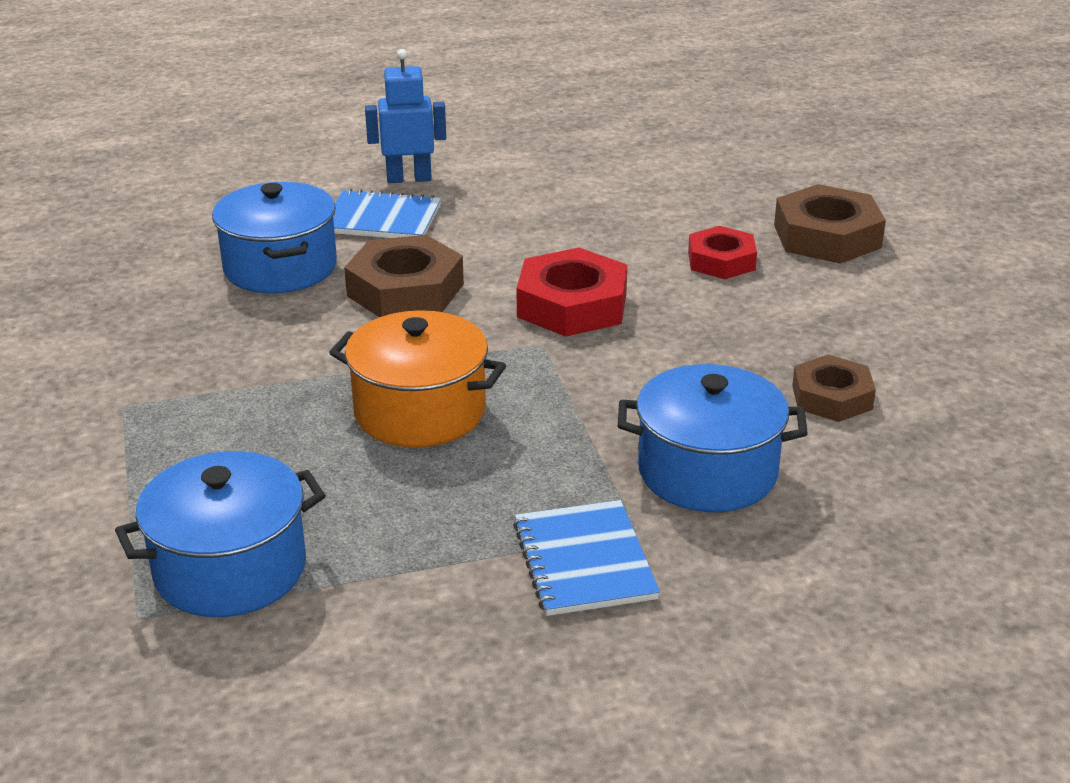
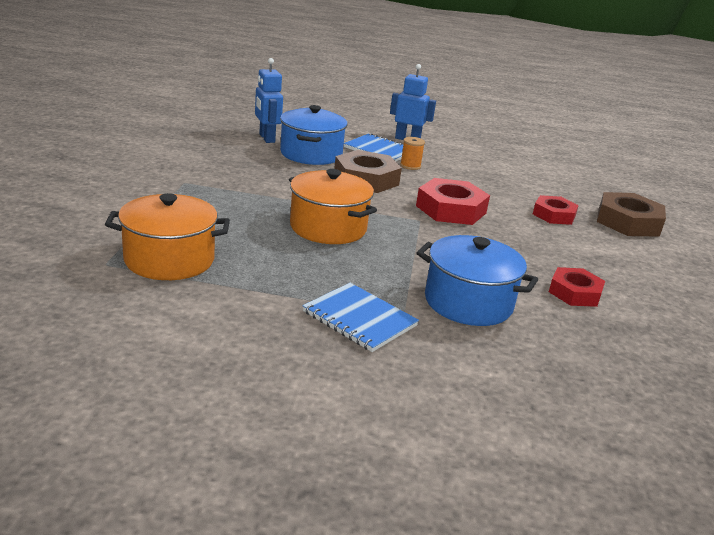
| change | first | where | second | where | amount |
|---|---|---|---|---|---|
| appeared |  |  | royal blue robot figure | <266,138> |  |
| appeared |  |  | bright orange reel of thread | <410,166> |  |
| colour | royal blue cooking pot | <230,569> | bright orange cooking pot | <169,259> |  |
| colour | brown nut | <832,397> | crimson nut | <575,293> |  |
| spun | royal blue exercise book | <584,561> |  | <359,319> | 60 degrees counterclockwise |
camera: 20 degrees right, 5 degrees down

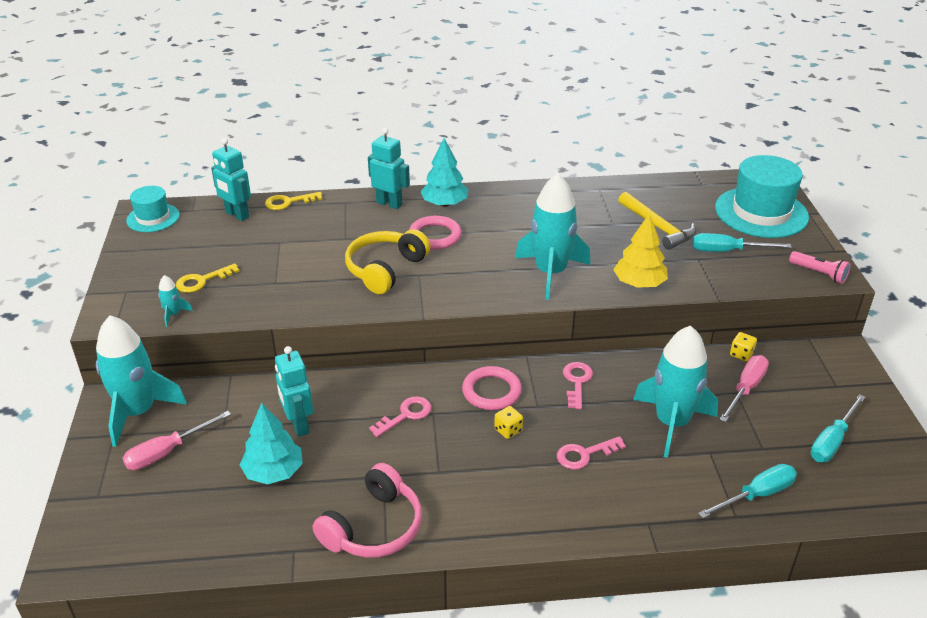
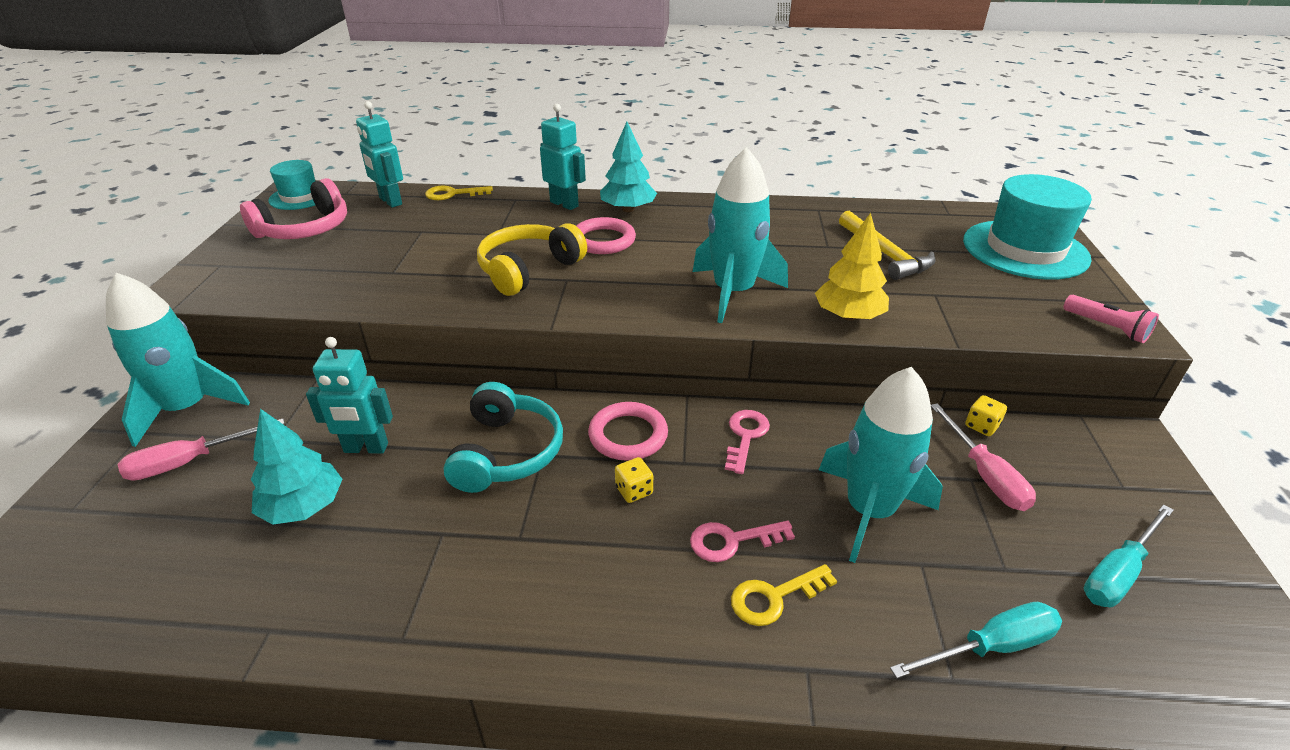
| change | first | where | second | where | amount |
|---|---|---|---|---|---|
| missing | turquoise toy rocket | <173,314> |  |  |  |
| missing | turquoise flat screwdriver | <727,251> |  |  |  |
| relocated | yellow latchkey | <202,281> |  | <774,597> |  |
| relocated | rose-pink over-ear headphones | <373,527> |  | <305,229> |  |
| exchanged | rose-pink latchkey | <406,415> | turquoise over-ear headphones | <506,452> |  |
| spun | turquoise robot figure | <298,425> |  | <366,448> | 75 degrees counterclockwise |
| spun | rose-pink flat screwdriver | <746,389> |  | <984,475> | 120 degrees clockwise |
camera: 10 degrees right, 0 degrees up

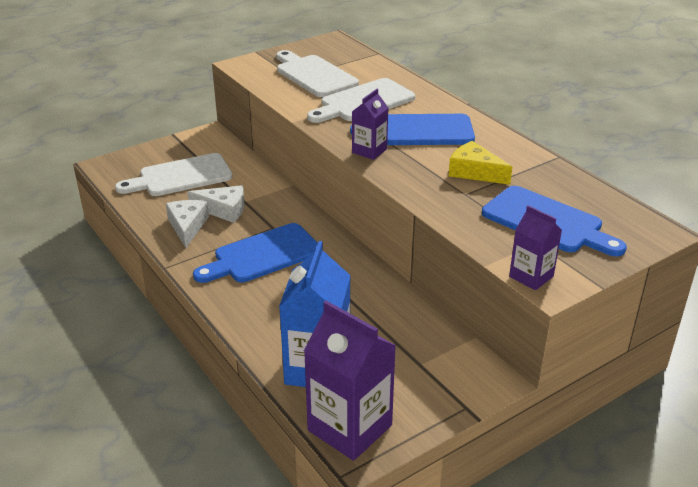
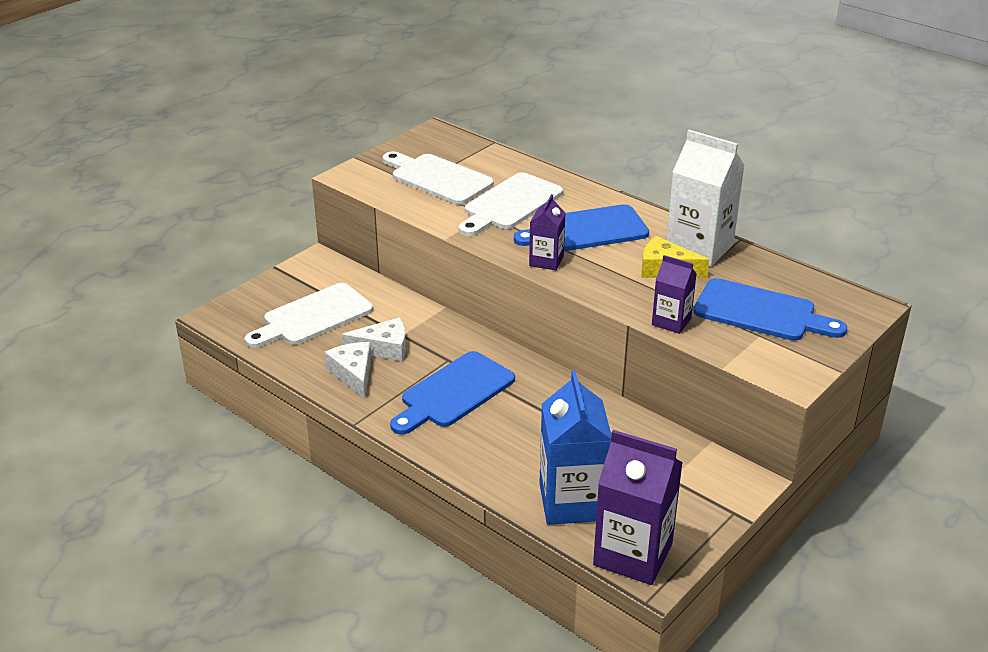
| change | first | where | second | where | amount |
|---|---|---|---|---|---|
| appeared |  |  | white carton | <699,248> |  |
| relocated | royal purple carton | <531,276> |  | <671,322> |  |
camera: 15 degrees left, 0 degrees up

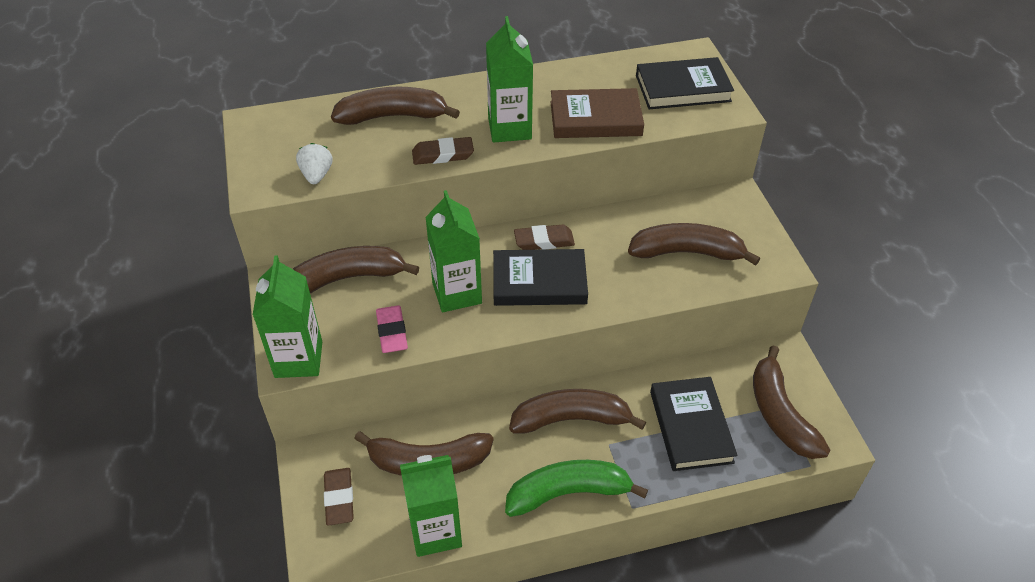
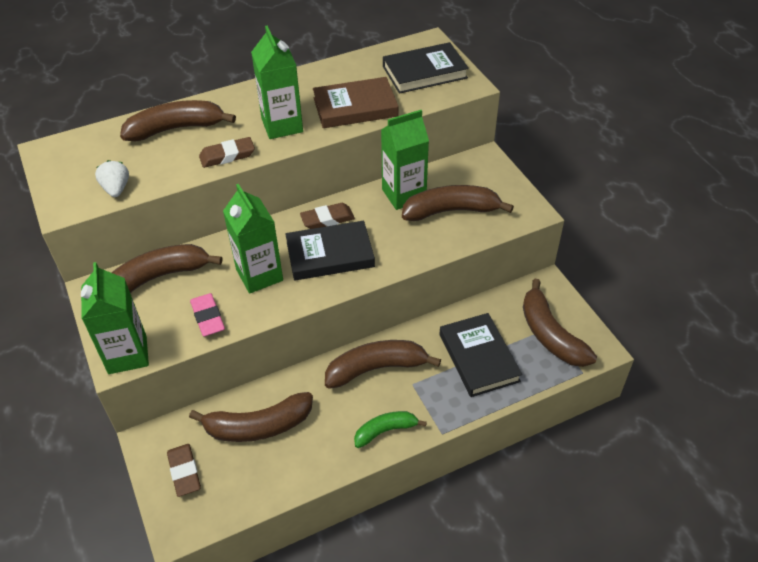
| change | first | where | second | where | amount |
|---|---|---|---|---|---|
| relocated | emerald carton | <435,531> |  | <404,195> |  |
| size | emerald banana fruit | <568,493> |  | <385,431> | x0.61 |
camera: 10 degrees left, 0 degrees up

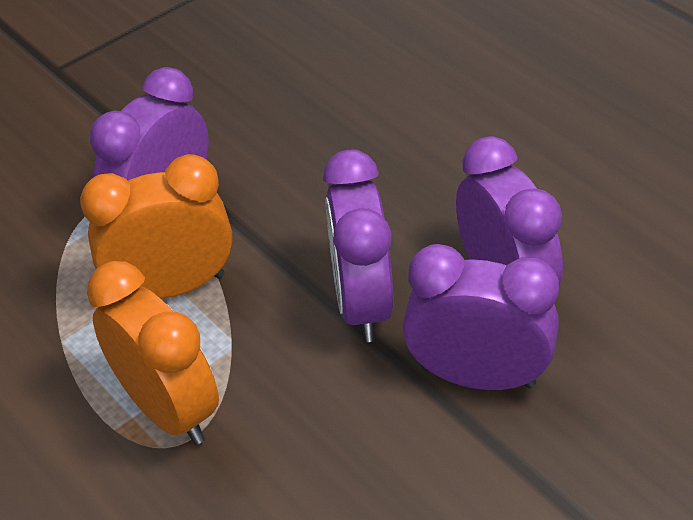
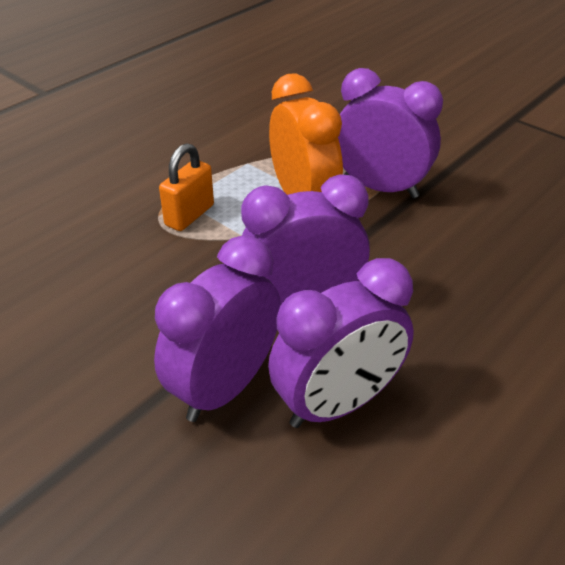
| change | first | where | second | where | amount |
|---|---|---|---|---|---|
| exchanged | bright orange clock | <168,409> | bright orange small lock | <189,215> |  |
| spun | royal purple clock | <477,376> |  | <224,387> | 150 degrees counterclockwise |
camera: 80 degrees right, 5 degrees down

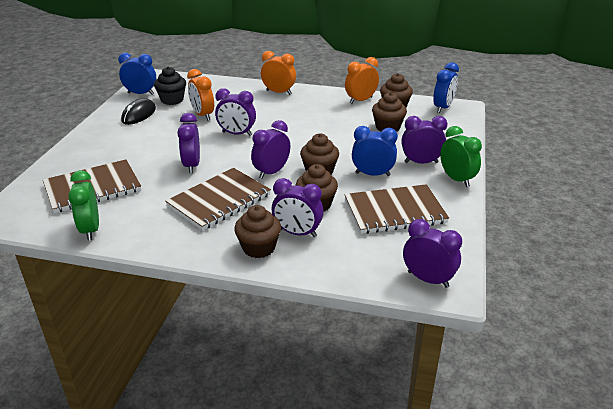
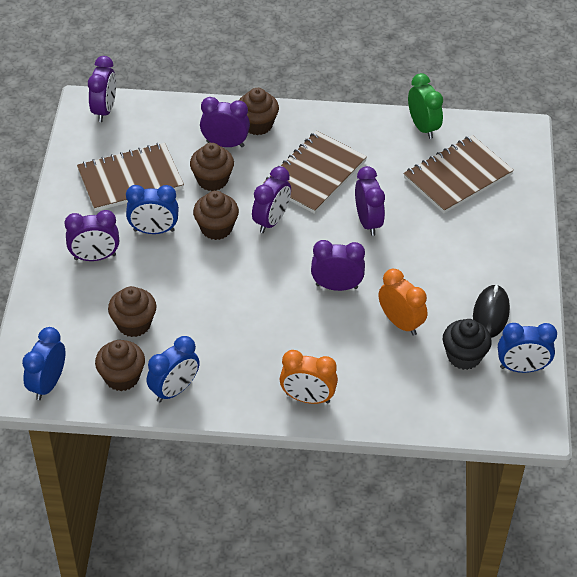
| change | first | where | second | where | amount |
|---|---|---|---|---|---|
| missing | emerald clock | <456,179> |  |  |  |
| colour | bright orange clock | <360,100> | royal blue clock | <174,390> |  |
| spun | royal purple clock | <428,279> |  | <104,110> | 105 degrees counterclockwise |
camera: 170 degrees right, 15 degrees up

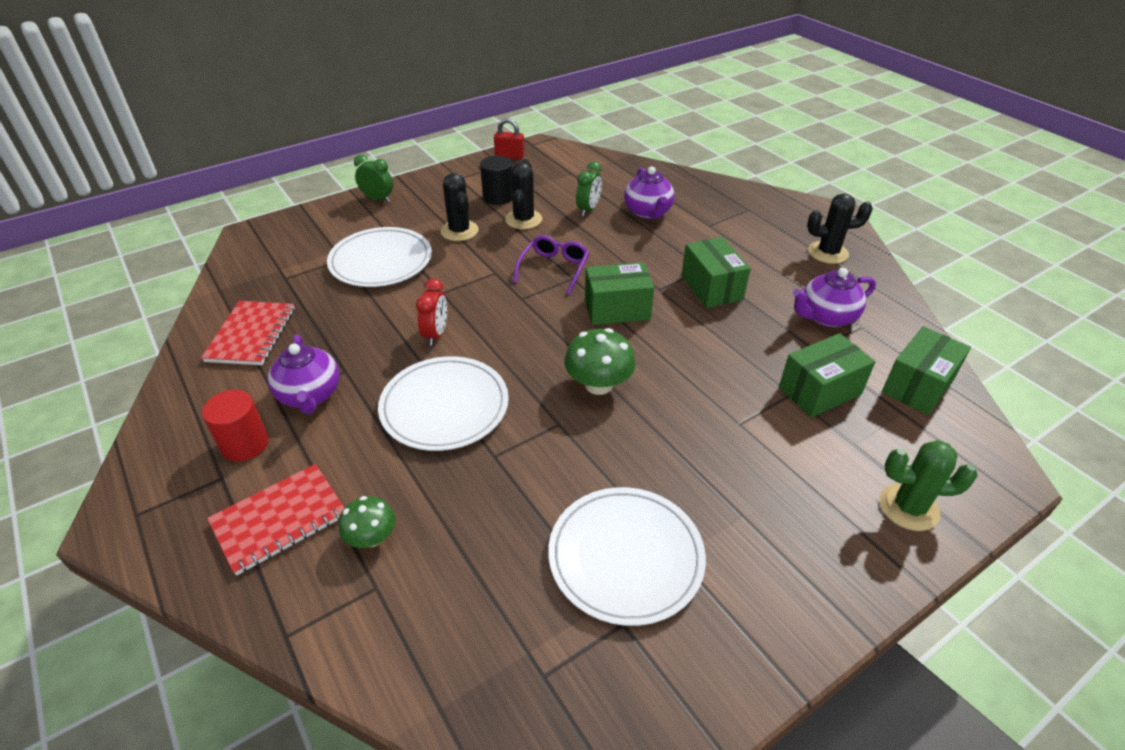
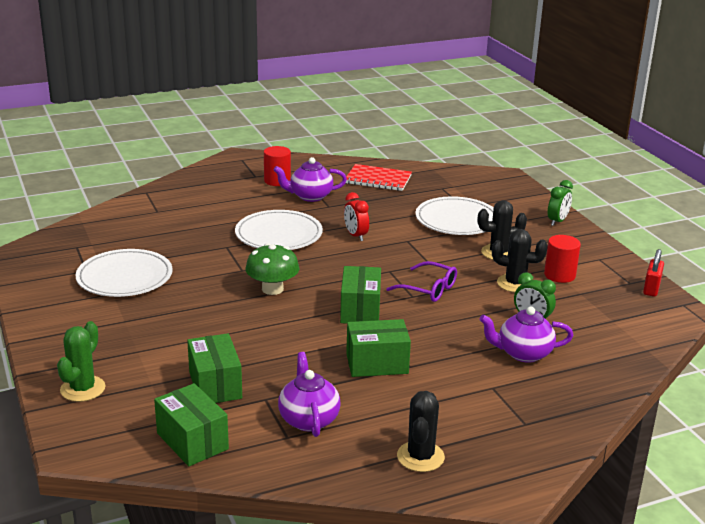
| change | first | where | second | where | amount |
|---|---|---|---|---|---|
| missing | crimson exercise book | <279,520> |  |  |  |
| missing | emerald toadstool | <371,537> |  |  |  |
| colour | black cylinder shape | <498,197> | crimson cylinder shape | <559,275> |  |
| spun | crimson clock | <436,334> |  | <355,236> | 45 degrees clockwise |
camera: 100 degrees right, 15 degrees down

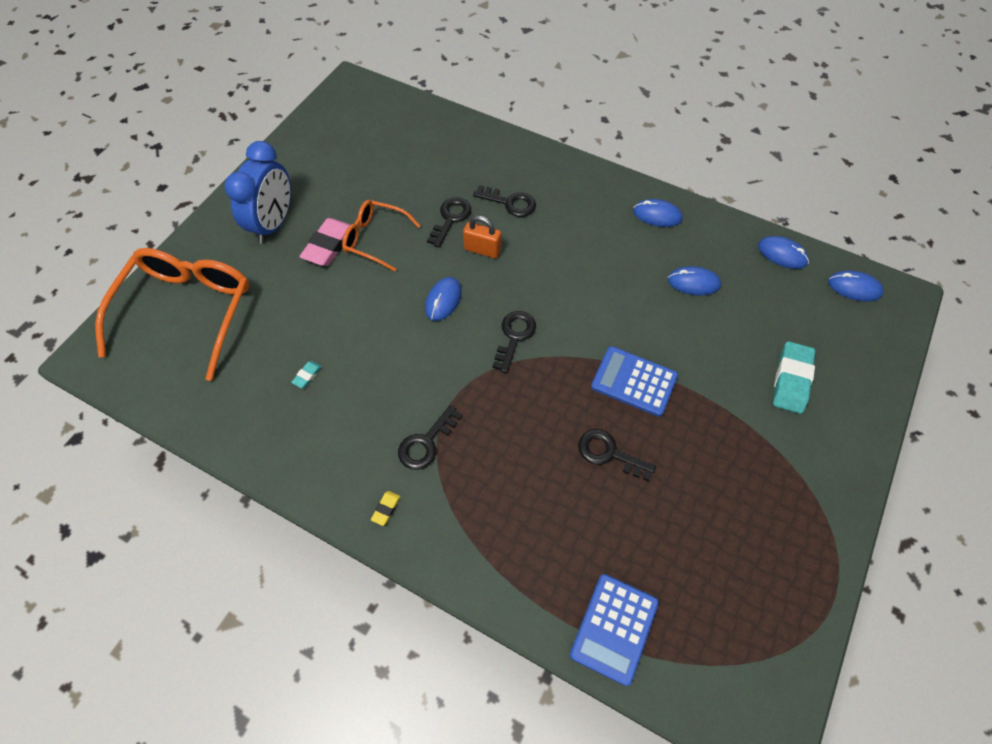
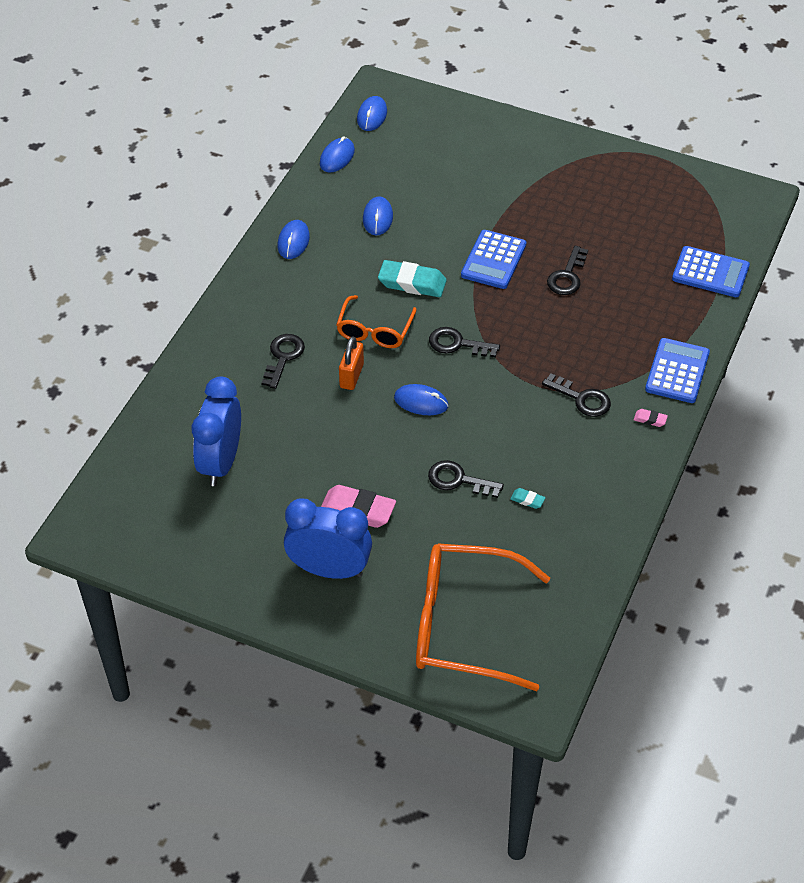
| change | first | where | second | where | amount |
|---|---|---|---|---|---|
| appeared |  |  | royal blue clock | <221,462> |  |
| appeared |  |  | royal blue adding machine | <677,371> |  |
| relocated | bright orange glasses | <375,239> |  | <374,330> |  |
| relocated | black latchkey | <451,218> |  | <458,480> |  |
| relocated | turquoise gum eraser | <791,380> |  | <412,283> |  |
| colour | yellow gum eraser | <386,509> | rose-pink gum eraser | <650,419> |  |
camera: 95 degrees left, 10 degrees down

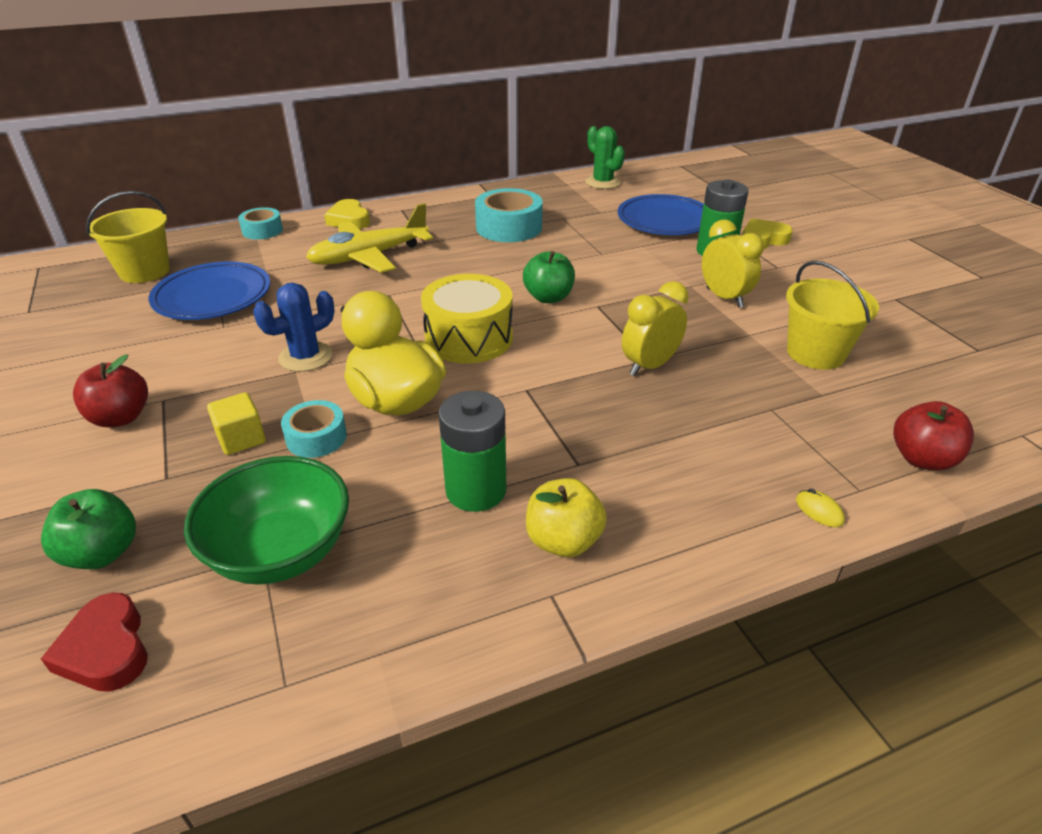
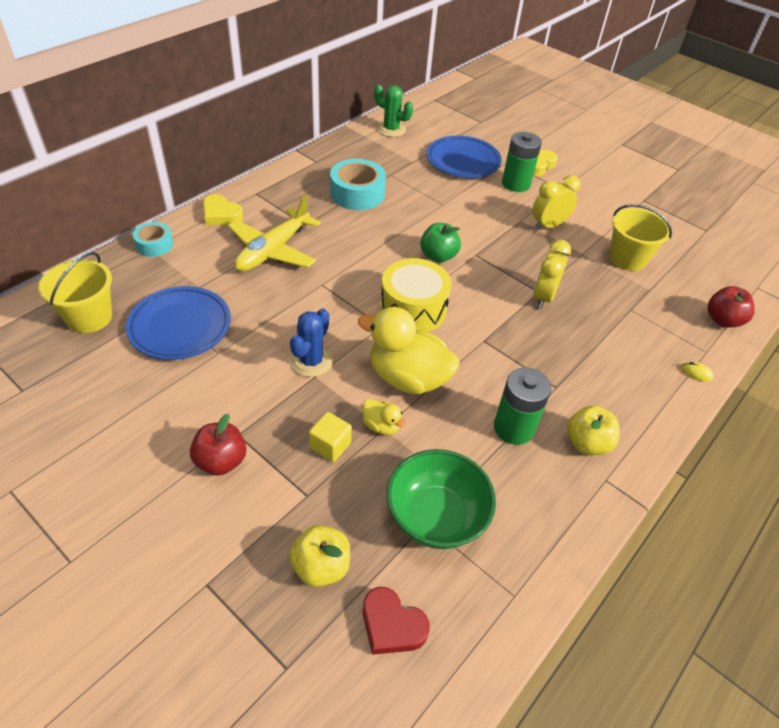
| change | first | where | second | where | amount |
|---|---|---|---|---|---|
| exchanged | turquoise roll of tape | <316,437> | yellow toy duck | <381,426> |  |
| colour | emerald apple fruit | <102,553> | yellow apple fruit | <321,566> |  |
| spun | yellow clock | <724,298> |  | <548,226> | 60 degrees counterclockwise |
camera: 30 degrees left, 10 degrees up

